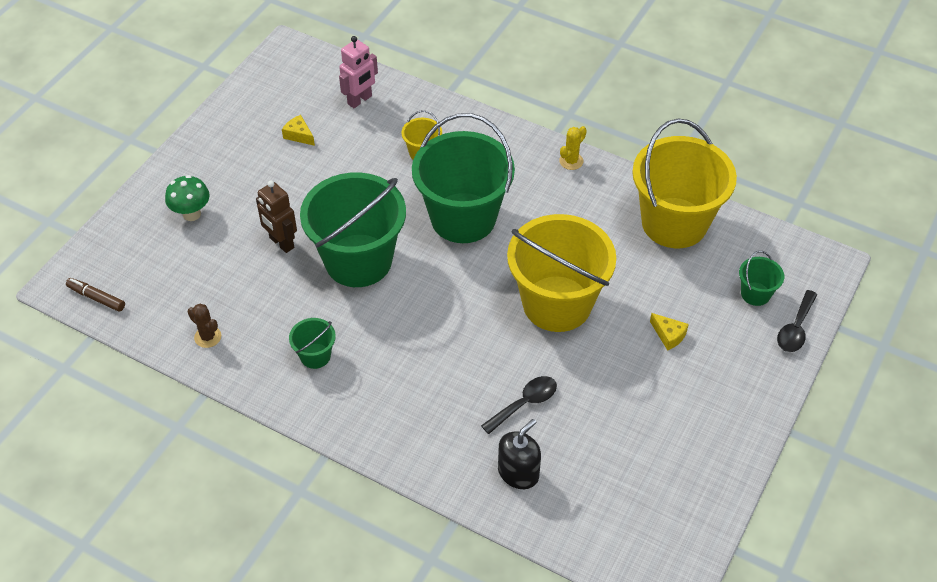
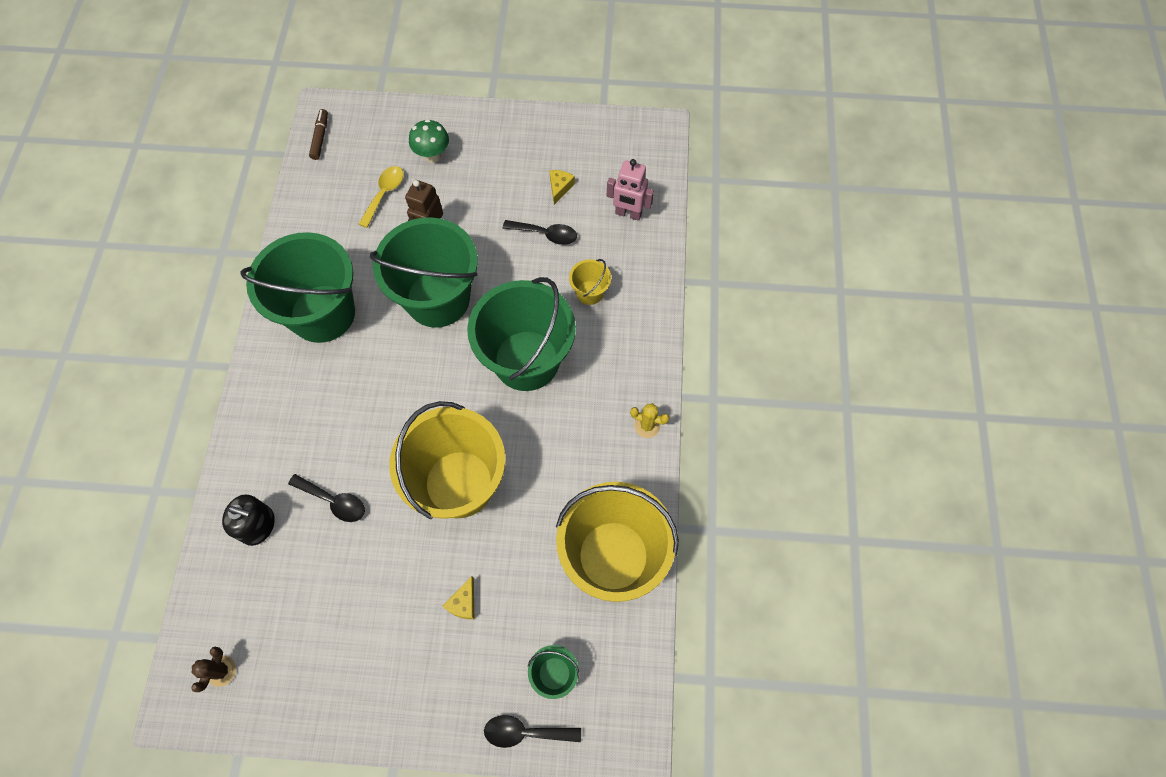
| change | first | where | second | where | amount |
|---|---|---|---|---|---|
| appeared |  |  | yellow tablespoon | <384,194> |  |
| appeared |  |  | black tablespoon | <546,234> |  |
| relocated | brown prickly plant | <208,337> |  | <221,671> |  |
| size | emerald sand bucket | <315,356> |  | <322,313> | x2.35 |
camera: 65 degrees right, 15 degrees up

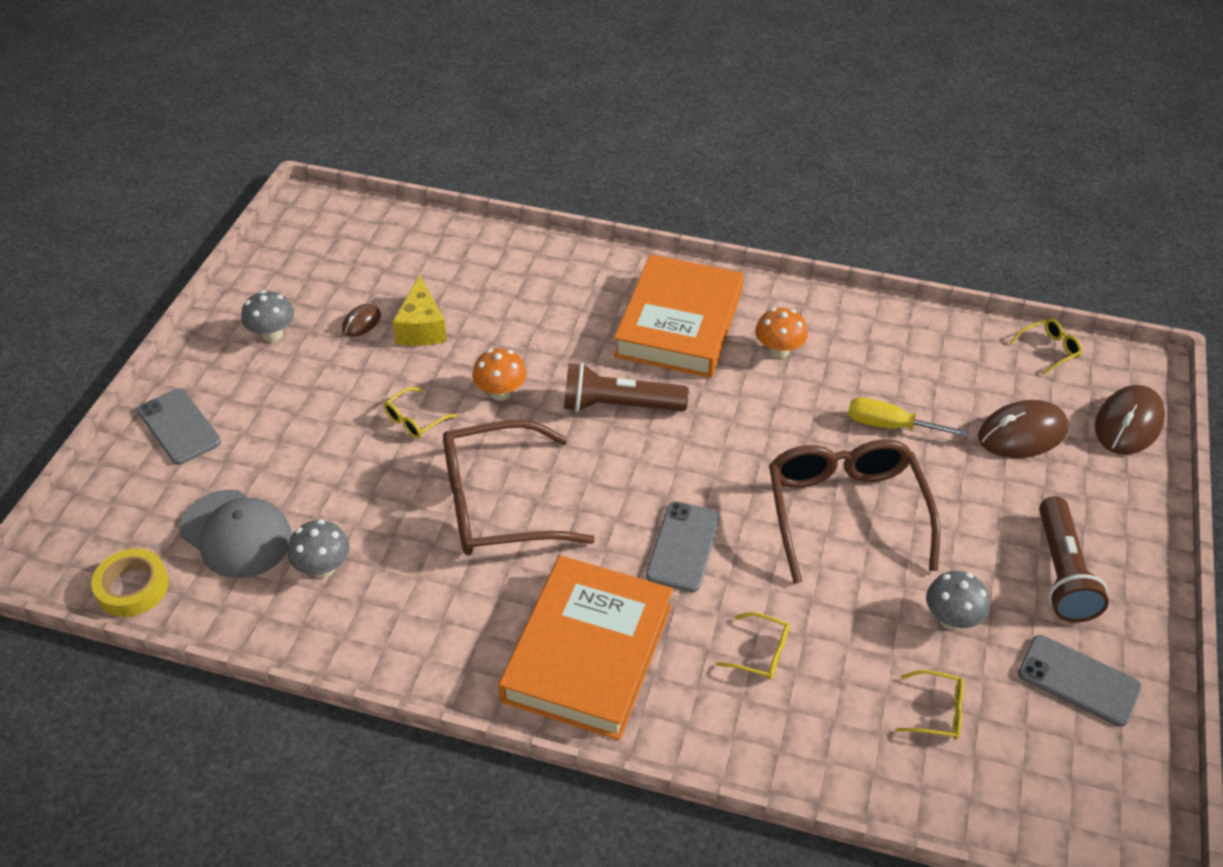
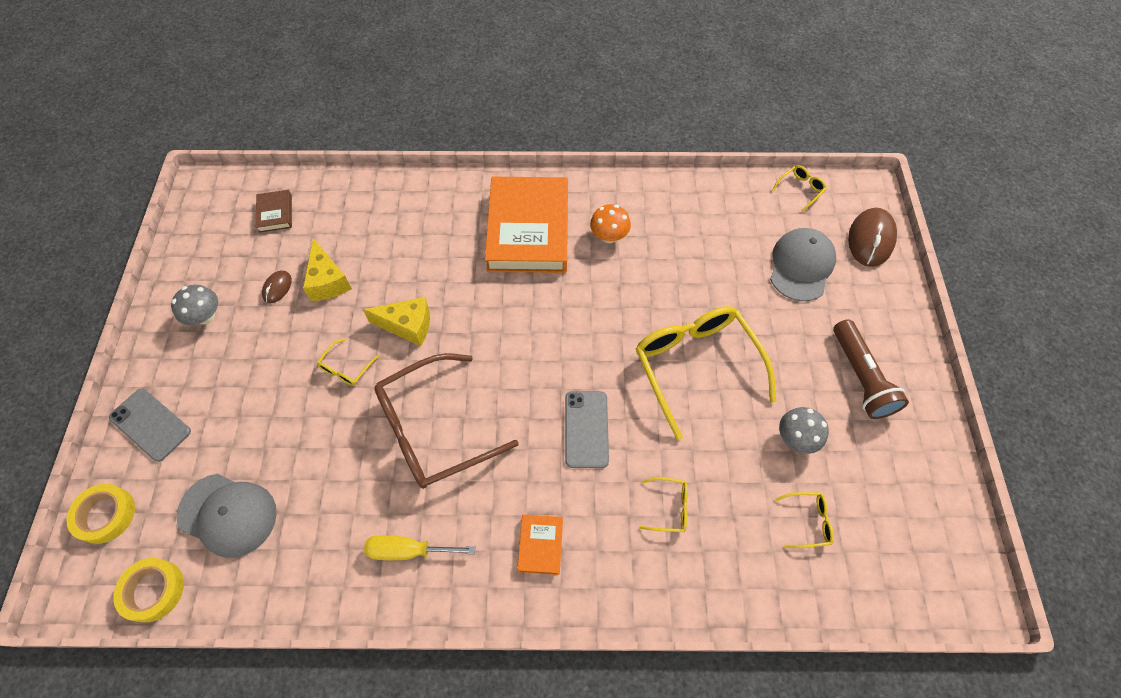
| change | first | where | second | where | amount |
|---|---|---|---|---|---|
| missing | ash-grey toadstool | <323,567> |  |  |  |
| missing | brown flashlight | <619,406> |  |  |  |
| missing | ash-grey mobile phone | <1078,680> |  |  |  |
| appeared |  |  | yellow roll of tape | <105,515> |  |
| appeared |  |  | brown hardcover | <275,213> |  |
| relocated | yellow flat screwdriver | <889,425> |  | <408,550> |  |
| exchanged | bright orange toadstool | <500,392> | yellow cheese | <407,326> |  |
| exchanged | brown mouse | <1022,434> | ash-grey cap | <801,266> |  |
| colour | brown glasses | <845,512> | yellow glasses | <696,366> |  |
| size | bright orange hardcover | <587,653> |  | <540,545> | x0.42 |
camera: 15 degrees left, 15 degrees up

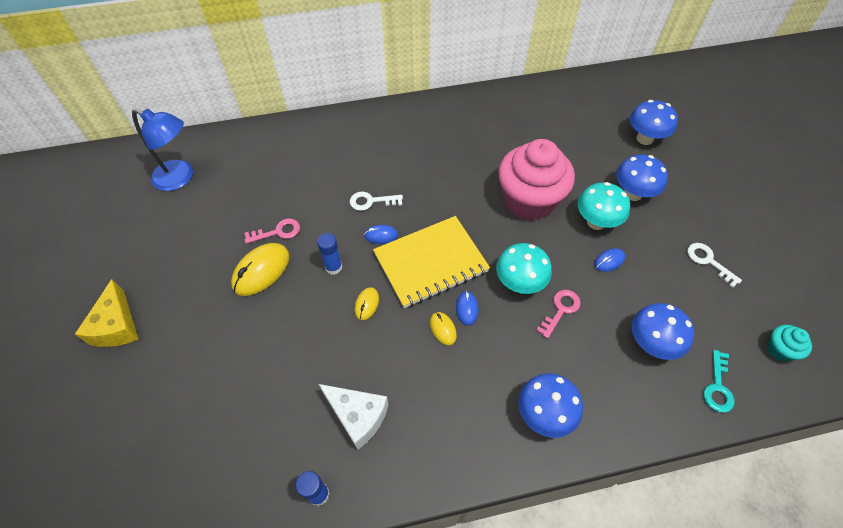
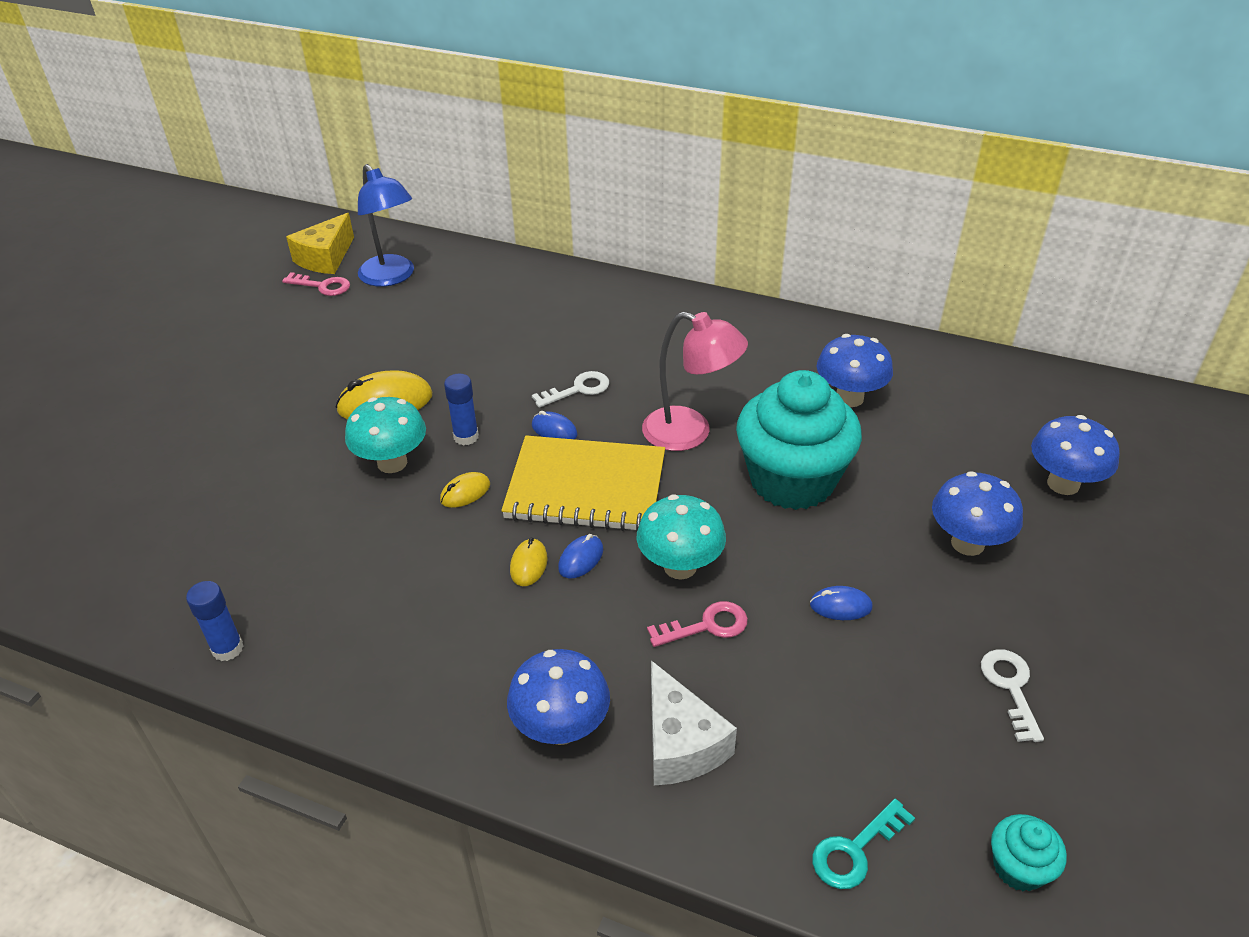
| change | first | where | second | where | amount |
|---|---|---|---|---|---|
| appeared |  |  | rose-pink lamp | <690,433> |  |
| relocated | yellow cheese | <117,326> |  | <326,258> |  |
| relocated | rose-pink latchkey | <278,232> |  | <323,286> |  |
| relocated | white cheese | <358,416> |  | <680,743> |  |
| relocated | turquoise toadstool | <596,222> |  | <392,463> |  |
| relocated | royal blue toadstool | <650,344> |  | <849,398> |  |
| colour | rose-pink fairy cake | <529,201> | turquoise fairy cake | <792,480> |  |
| spun | white latchkey | <371,201> |  | <578,389> | 120 degrees clockwise |
camera: 35 degrees right, 15 degrees down

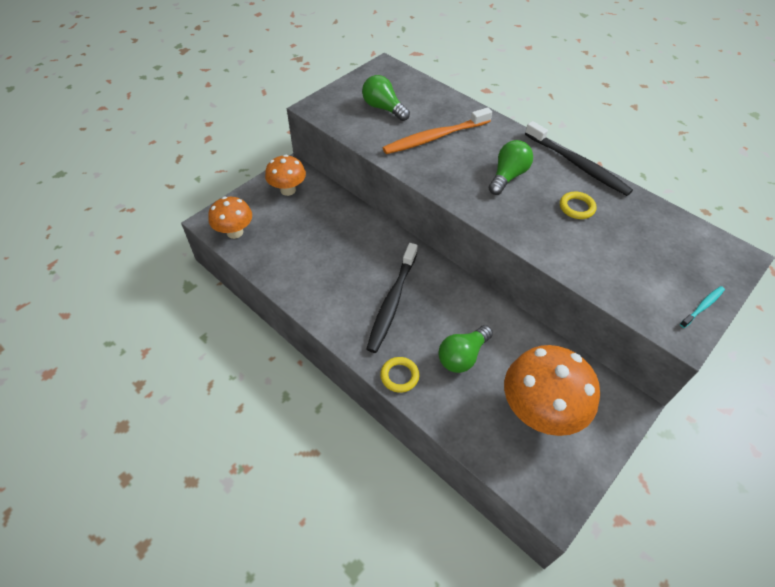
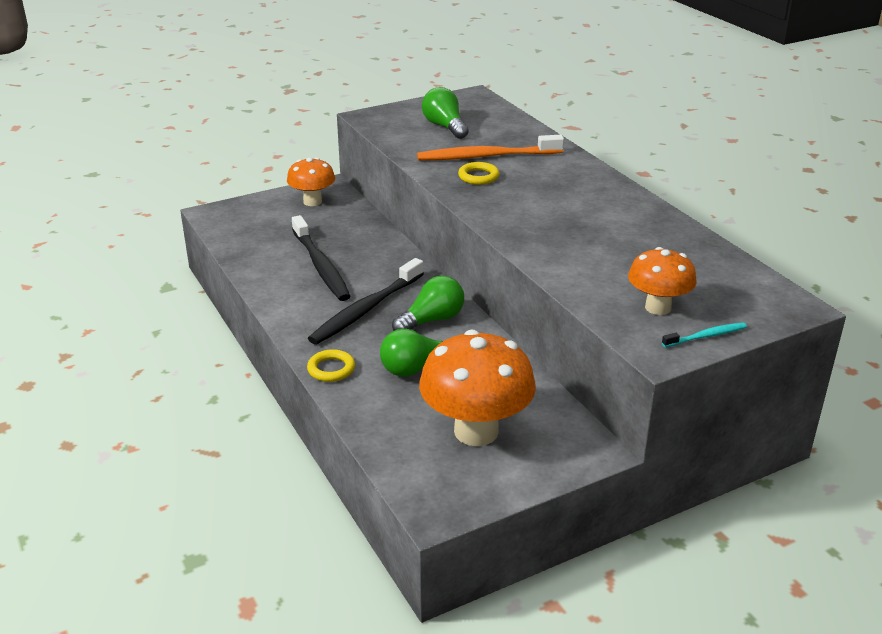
| change | first | where | second | where | amount |
|---|---|---|---|---|---|
| relocated | bright orange toadstool | <235,232> |  | <658,307> |  |
| relocated | emerald light bulb | <508,176> |  | <432,320> |  |
| relocated | black dental brush | <577,165> |  | <321,266> |  |
| relocated | yellow ring | <576,207> |  | <478,176> |  |
camera: 20 degrees right, 20 degrees down

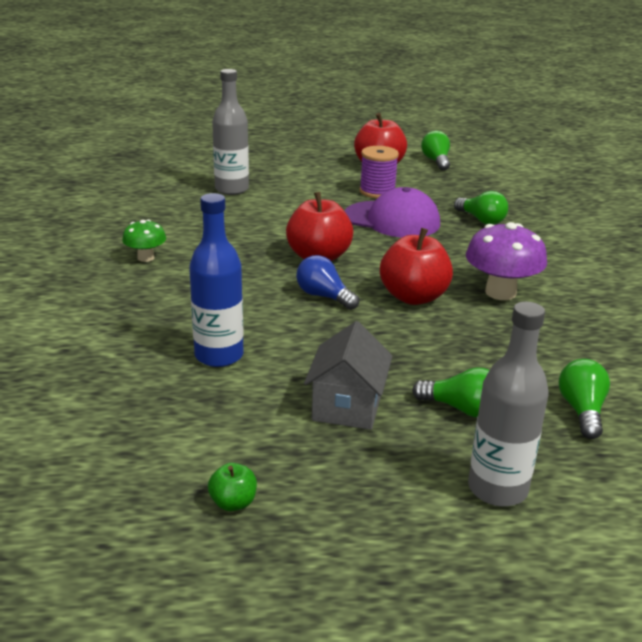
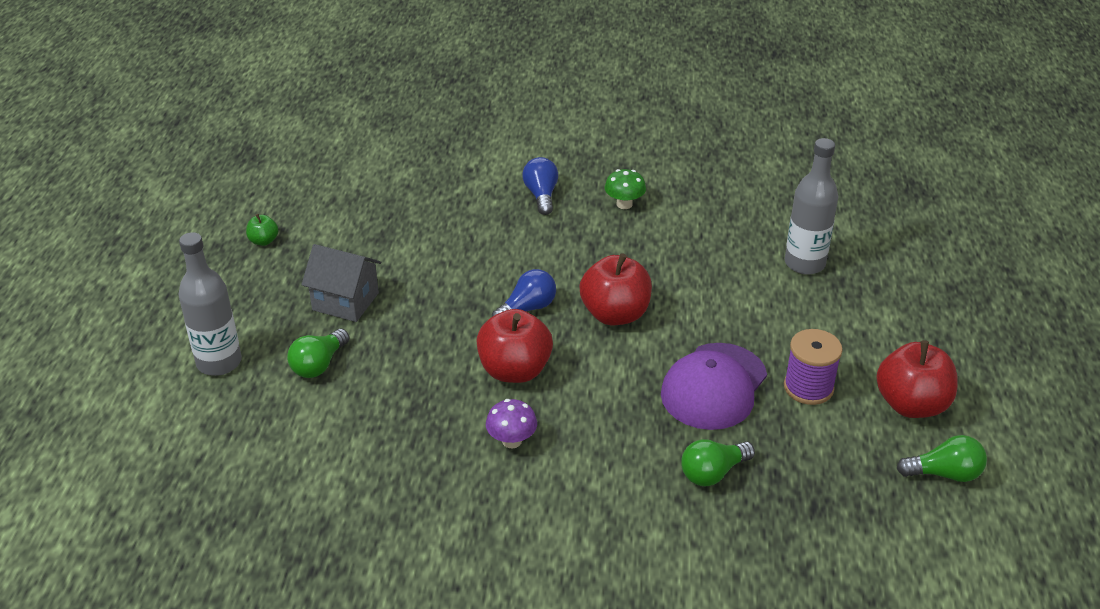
| change | first | where | second | where | amount |
|---|---|---|---|---|---|
| missing | royal blue drink bottle | <219,355> |  |  |  |
| missing | emerald light bulb | <581,411> |  |  |  |
| appeared |  |  | royal blue light bulb | <541,195> |  |
| size | royal purple toadstool | <500,292> |  | <512,441> | x0.57 |
camera: 100 degrees right, 10 degrees up

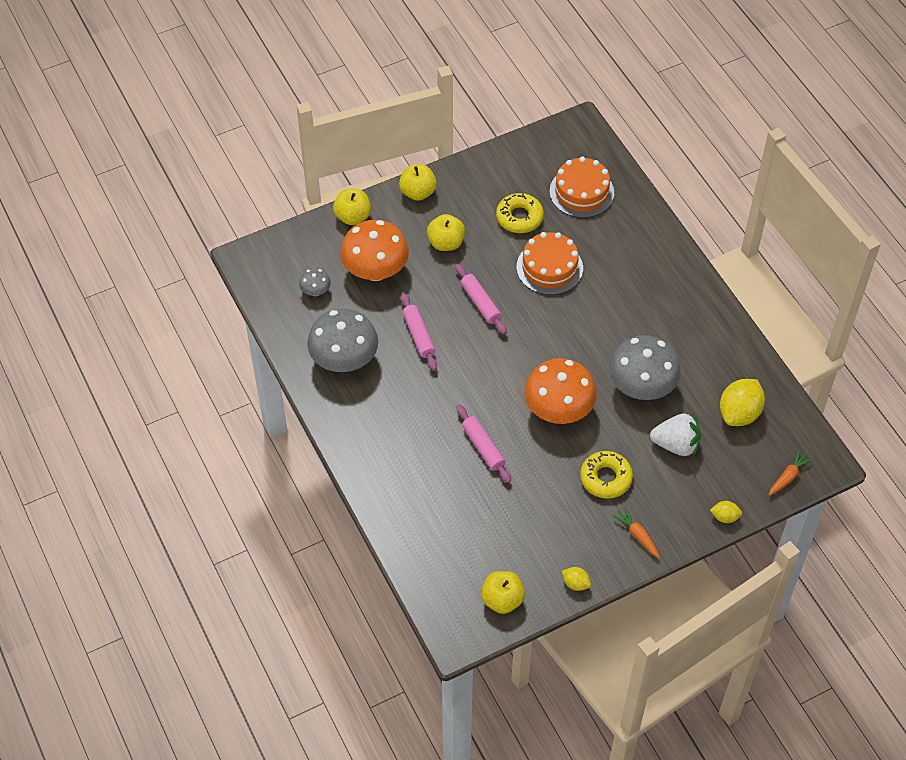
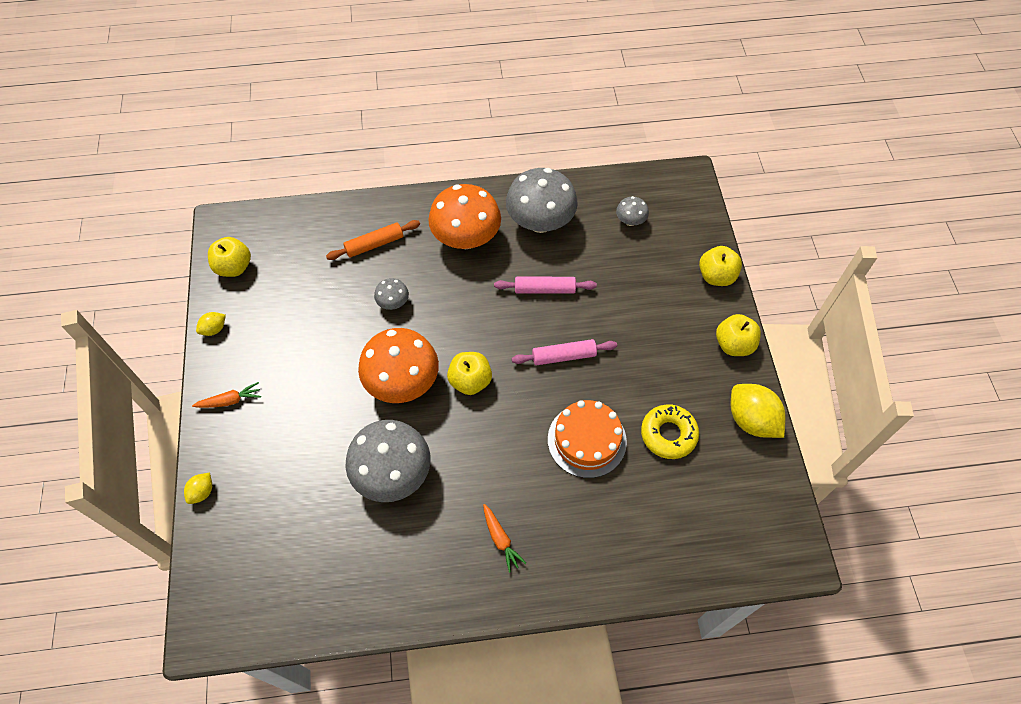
| change | first | where | second | where | amount |
|---|---|---|---|---|---|
| missing | bright orange gateau | <581,192> |  |  |  |
| missing | yellow doughnut | <606,478> |  |  |  |
| missing | white toy strawberry | <676,444> |  |  |  |
| appeared |  |  | bright orange pastry roller | <374,244> |  |
| relocated | bright orange toadstool | <375,271> |  | <466,238> |  |
| relocated | yellow apple fruit | <446,243> |  | <470,381> |  |
| relocated | yellow lemon | <739,413> |  | <751,420> |  |
| relocated | bright orange carrot | <788,476> |  | <501,540> |  |
| exchanged | rose-pink pastry roller | <483,447> | ash-grey toadstool | <393,303> |  |
camera: 110 degrees right, 5 degrees up

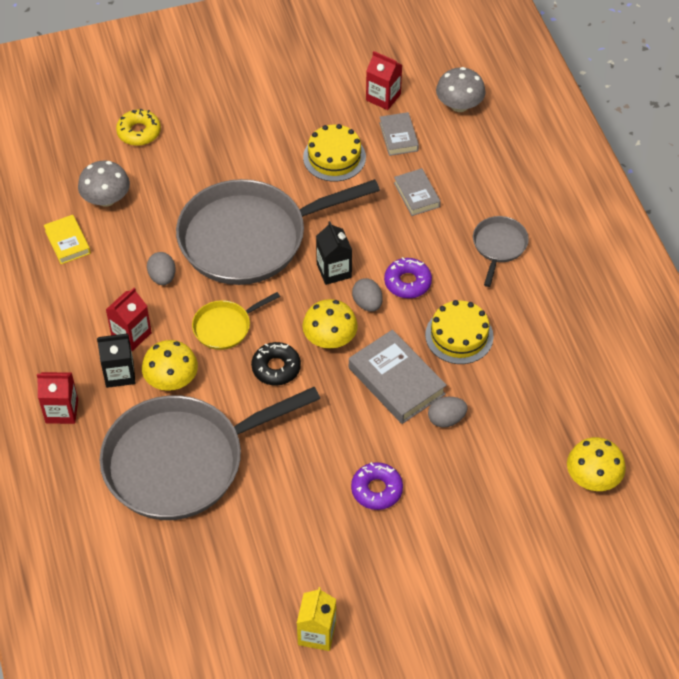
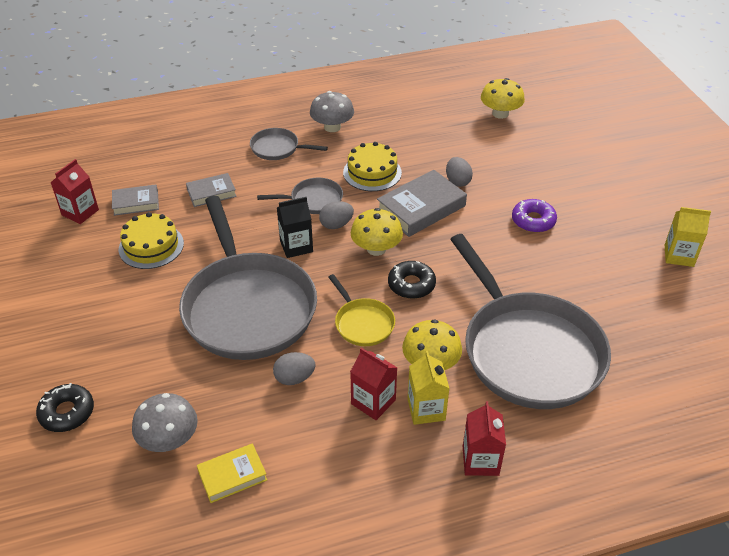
| change | first | where | second | where | amount |
|---|---|---|---|---|---|
| relocated | ash-grey toadstool | <459,105> |  | <332,127> |  |
| exchanged | royal purple doughnut | <407,282> | ash-grey skillet | <313,200> |  |
| colour | black carton | <119,374> | yellow carton | <426,409> |  |
| colour | yellow doughnut | <139,132> | black doughnut | <67,412> |  |
camera: 90 degrees left, 10 degrees down

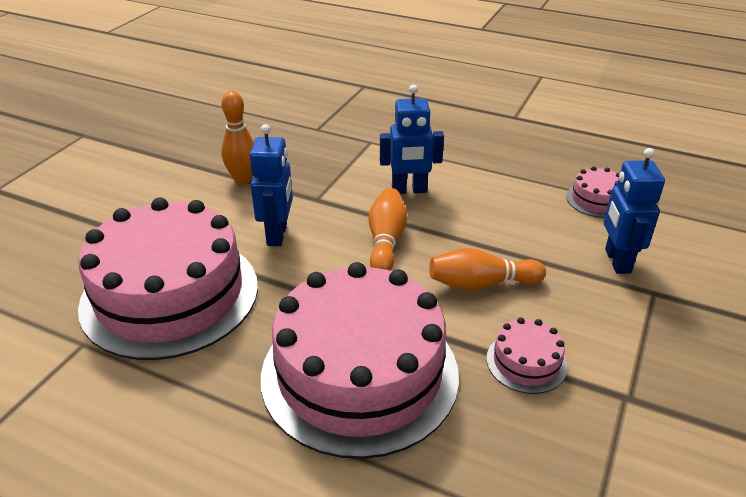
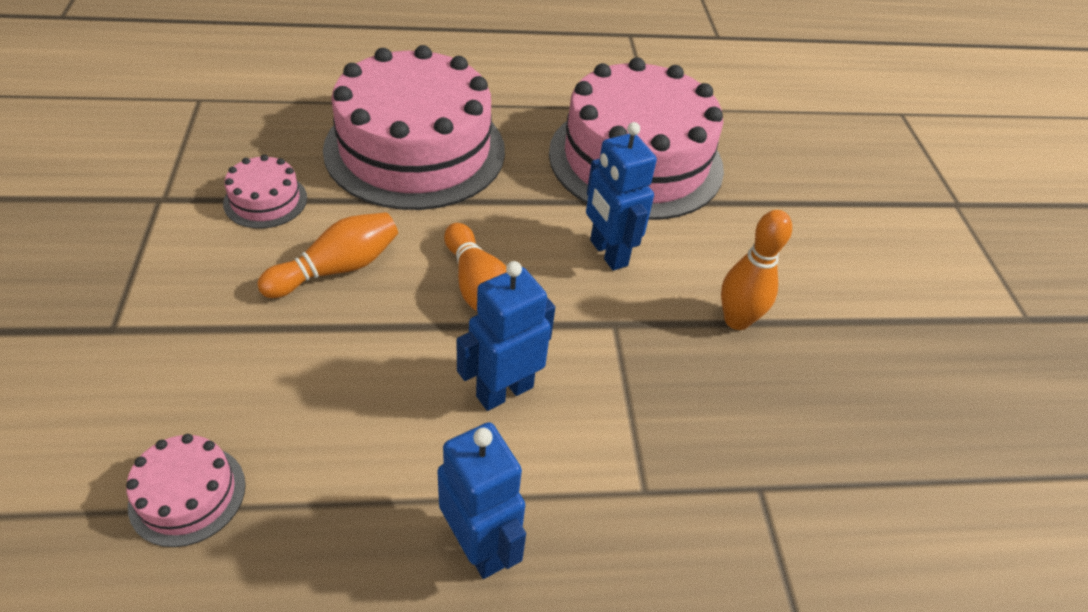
| change | first | where | second | where | amount |
|---|---|---|---|---|---|
| relocated | royal blue robot figure | <617,261> |  | <479,546> |  |
camera: 145 degrees right, 10 degrees up

